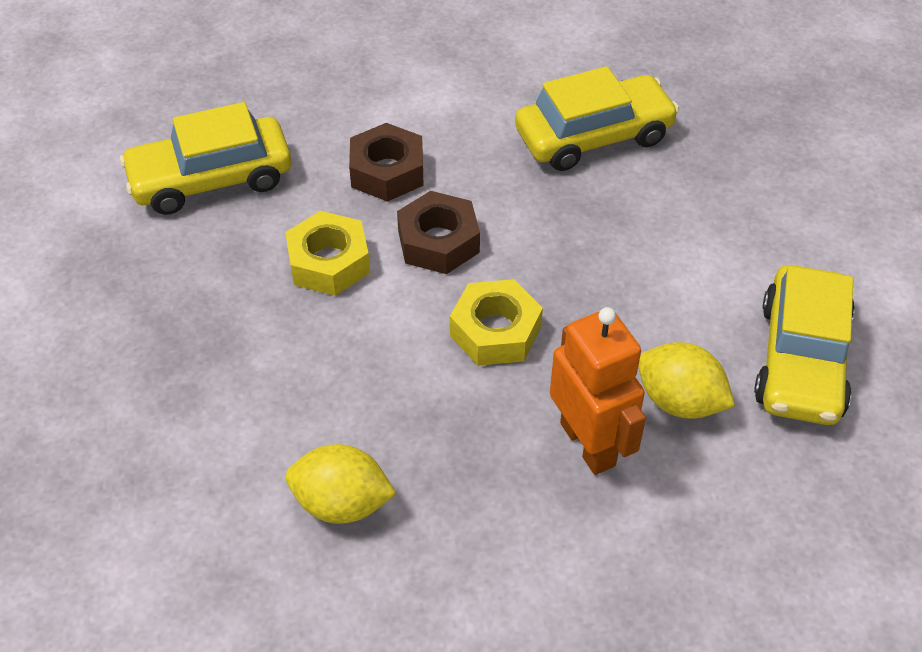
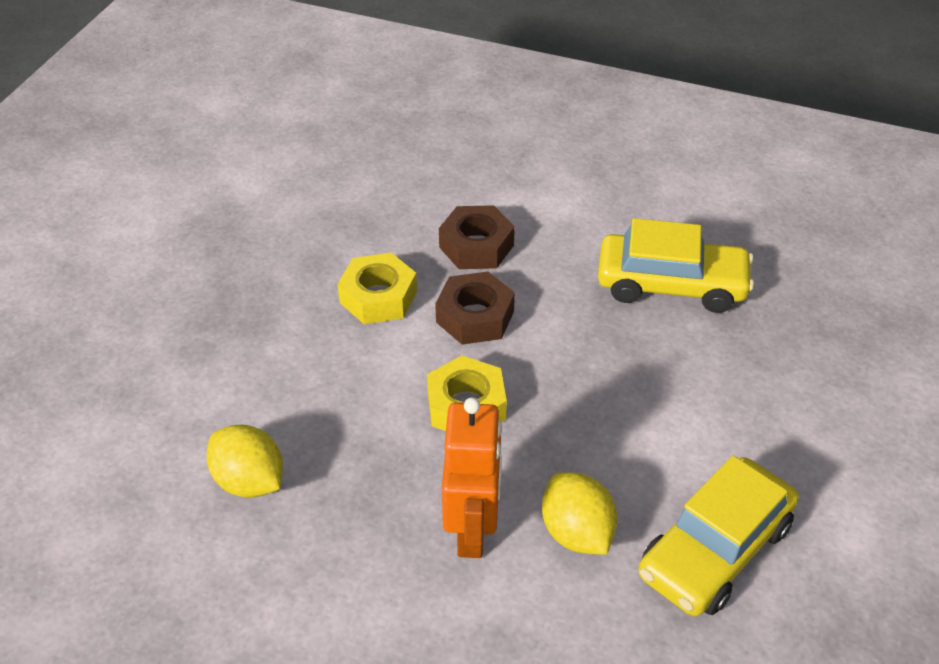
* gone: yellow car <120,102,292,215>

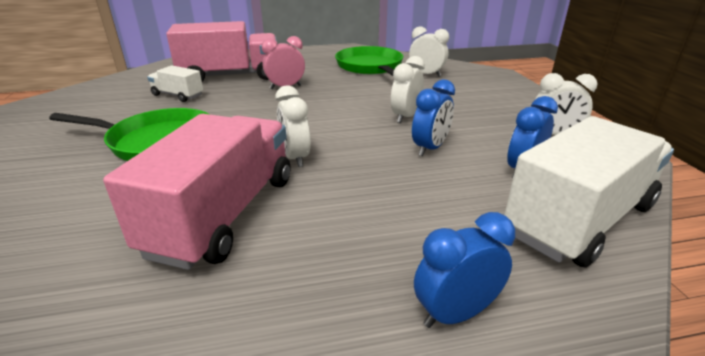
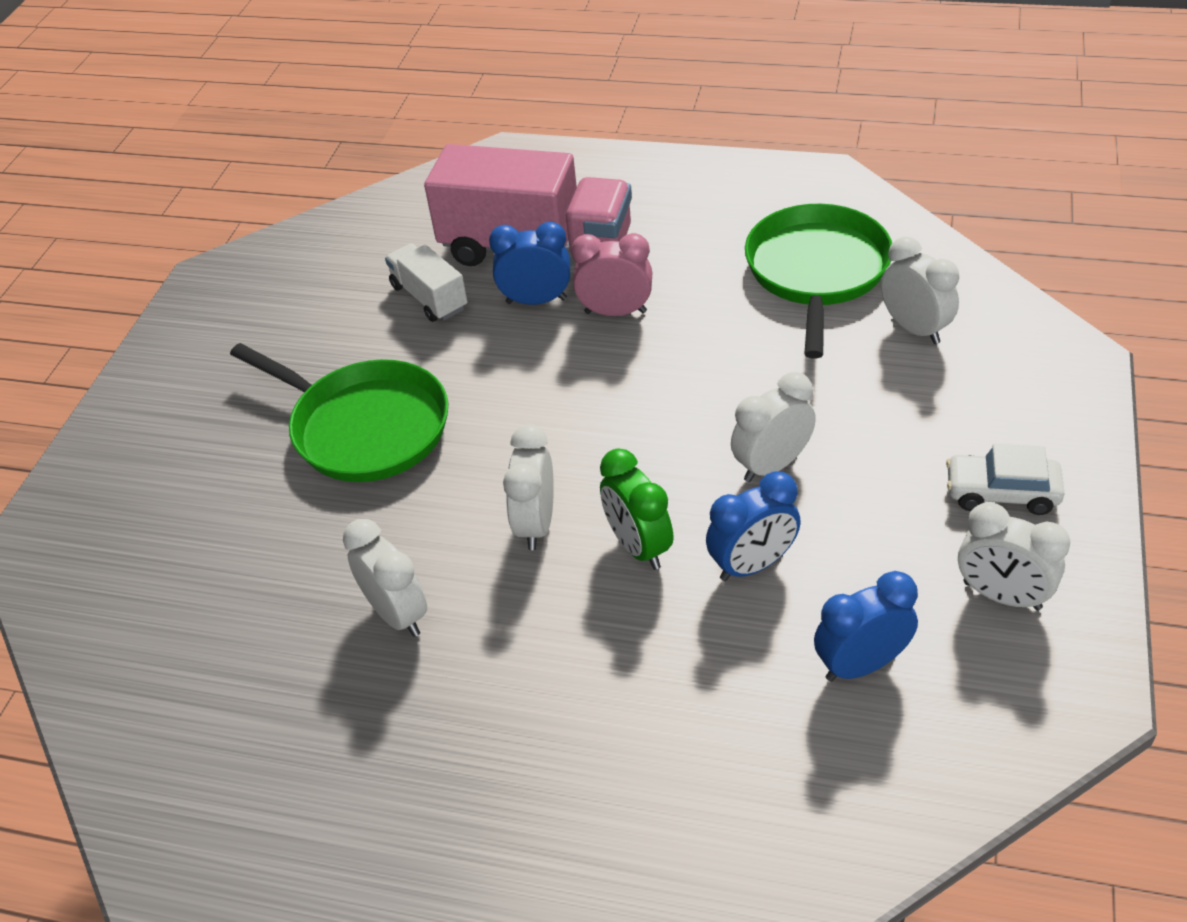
* gone: white truck <504,116,674,268>
* new: green clock <600,448,673,570>
* new: white car <946,444,1065,515>
* shifted: blue clock <414,212,515,328> to <489,222,570,305>
* swapped: pink truck <103,114,290,270> to white clock <343,519,427,637>

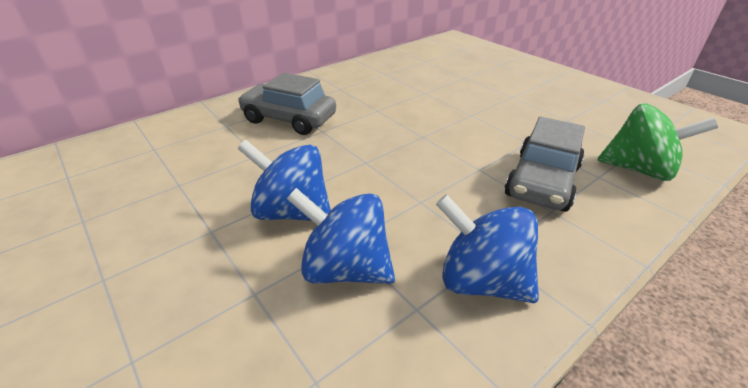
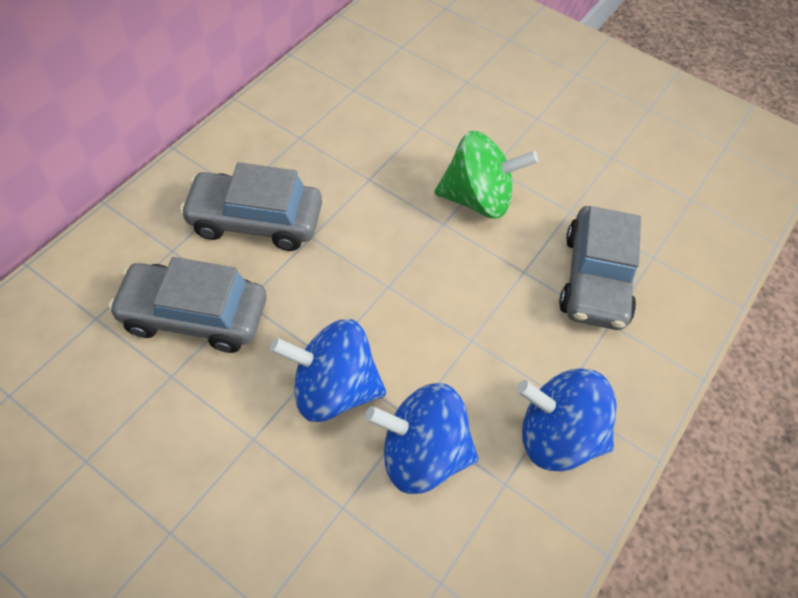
* new: grey car <108,257,267,353>
* shifted: green spinning top <598,104,718,181> to <434,131,538,219>

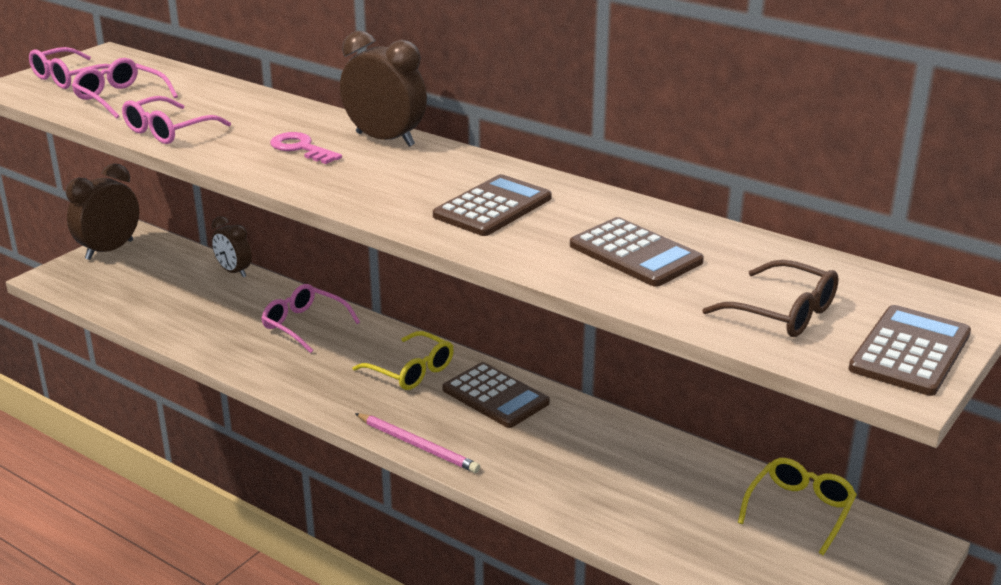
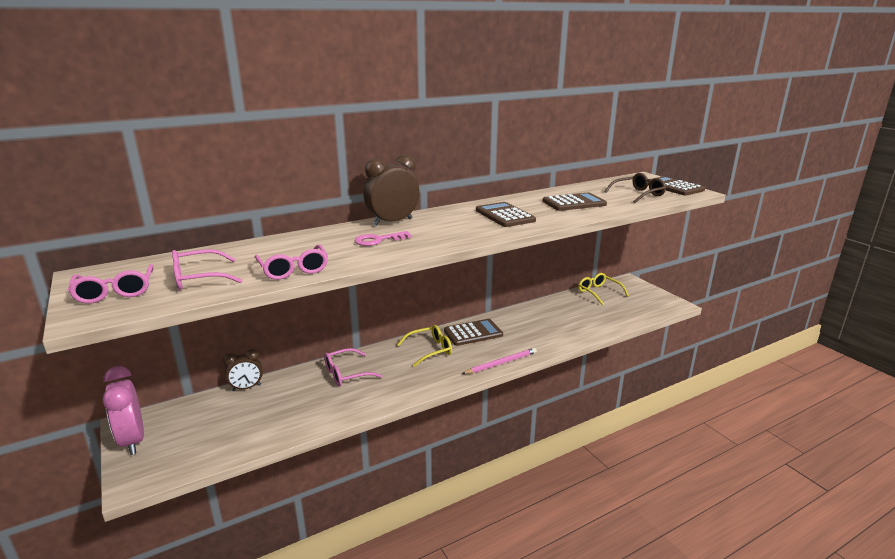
* repainted: brown clock <66,164,139,260> to pink clock <103,366,144,455>

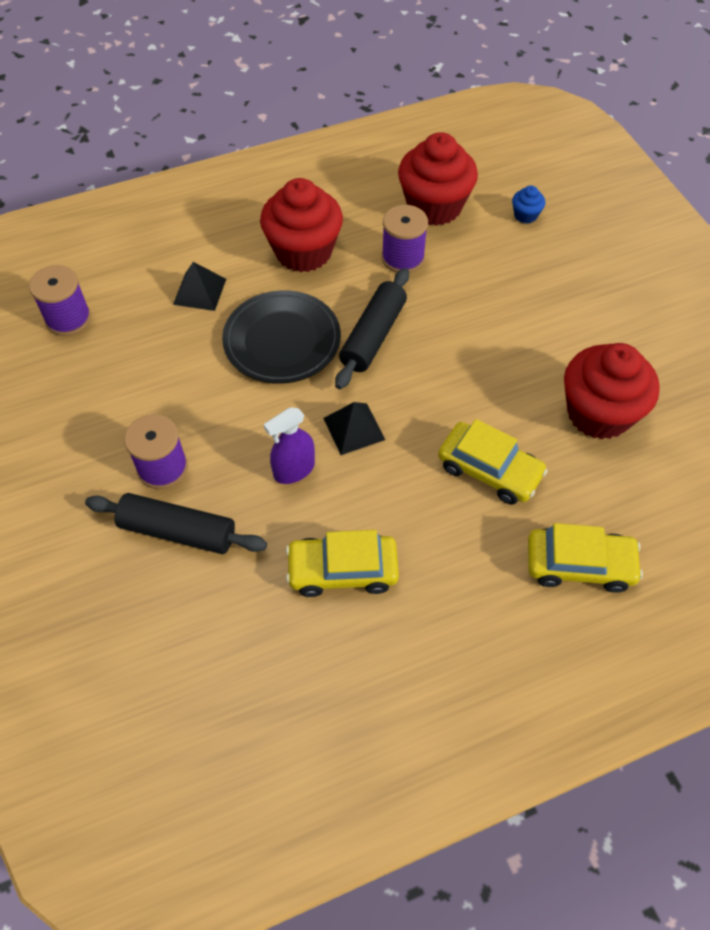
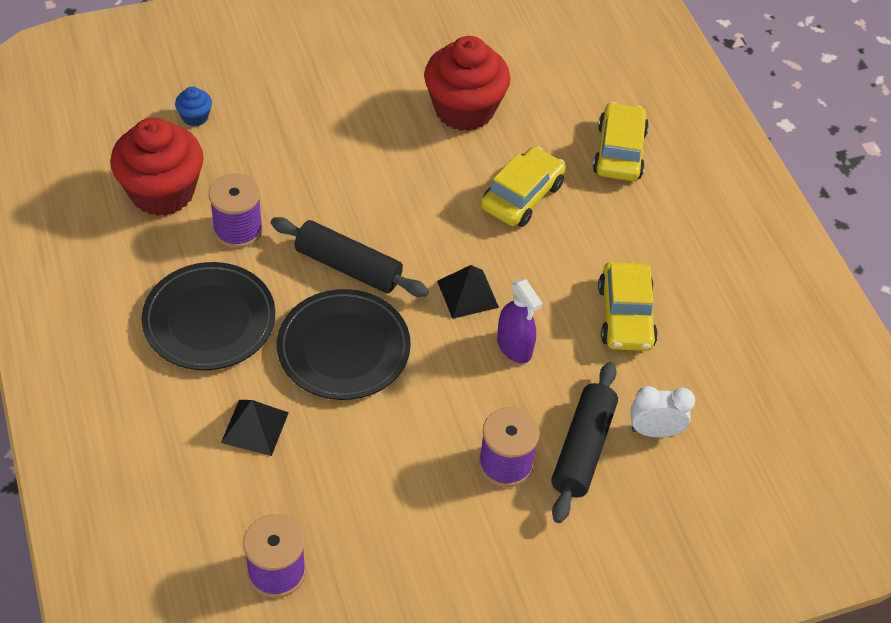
* new: white clock <631,386,695,437>
* swapped: red cupcake <260,178,343,272> to black plate <142,262,275,370>

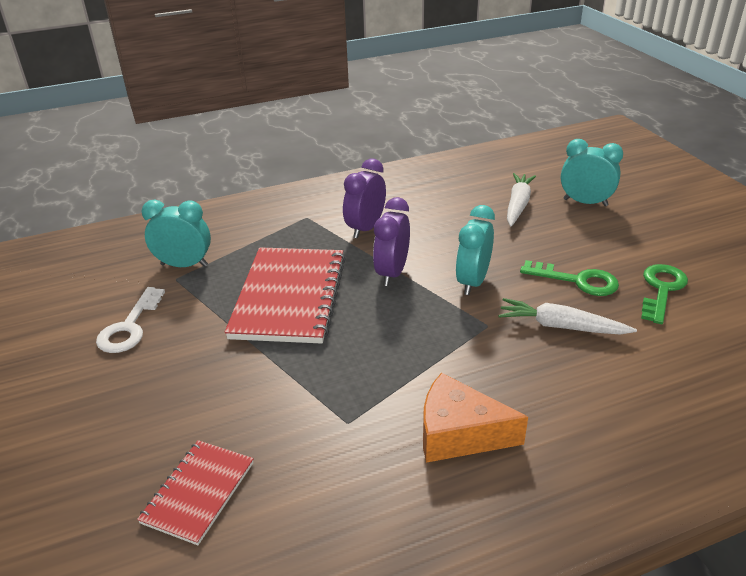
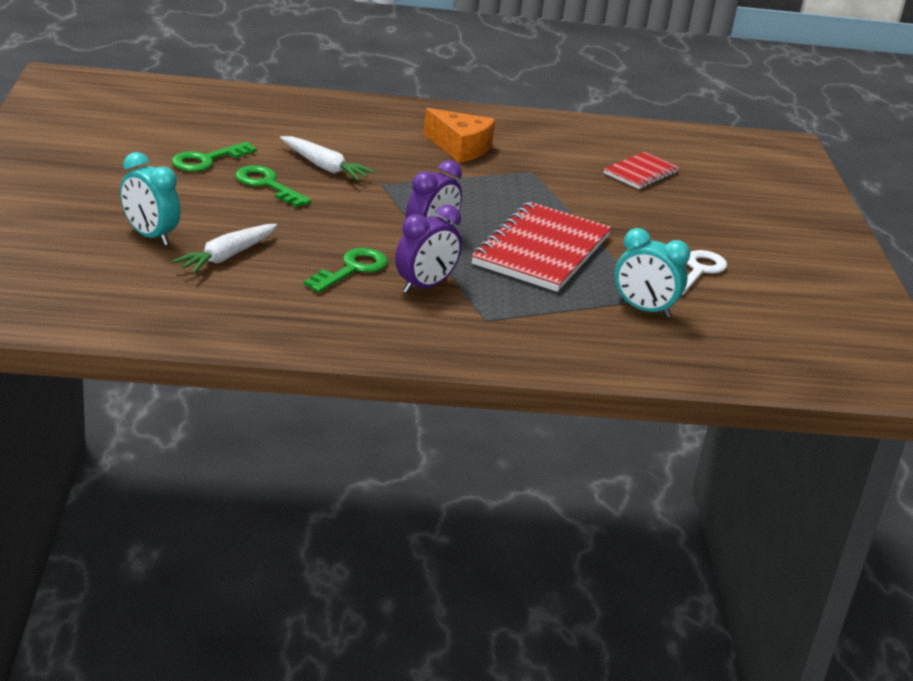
* gone: turquoise clock <456,205,495,295>
* new: green key <304,248,388,293>

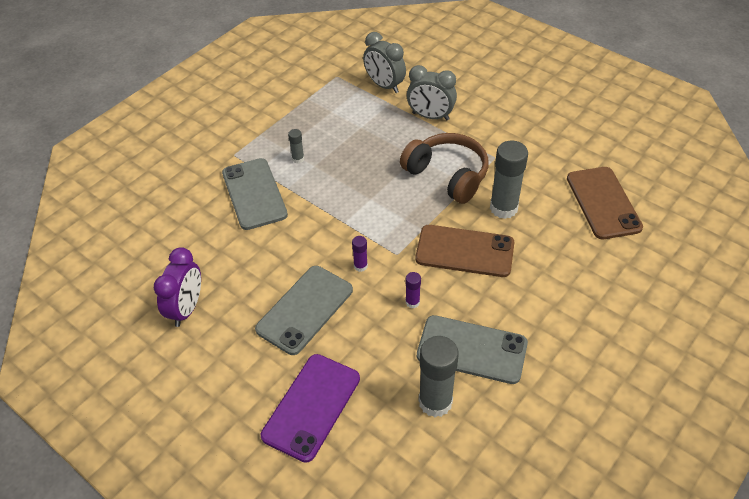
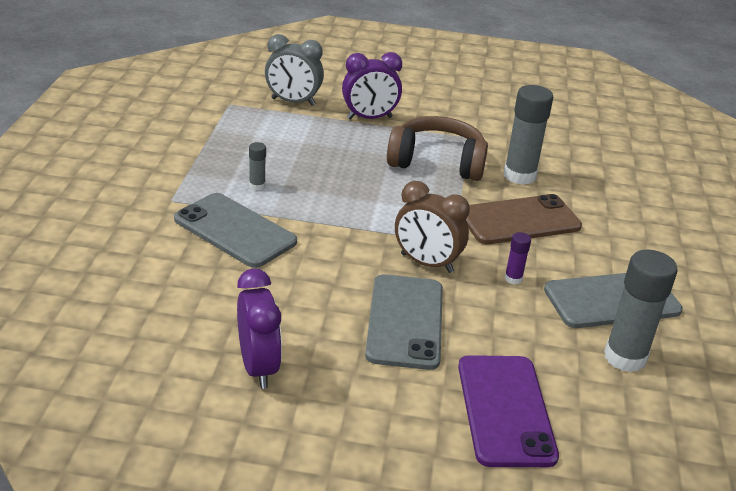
* gone: brown phone <567,167,643,239>
* swapped: purple glue stick <352,236,368,272> to brown clock <395,181,470,273>
* repainted: grey clock <407,65,457,120> to purple clock <342,52,402,119>

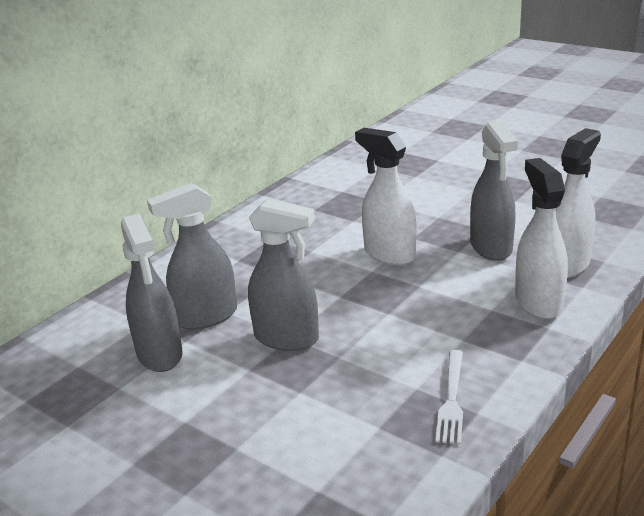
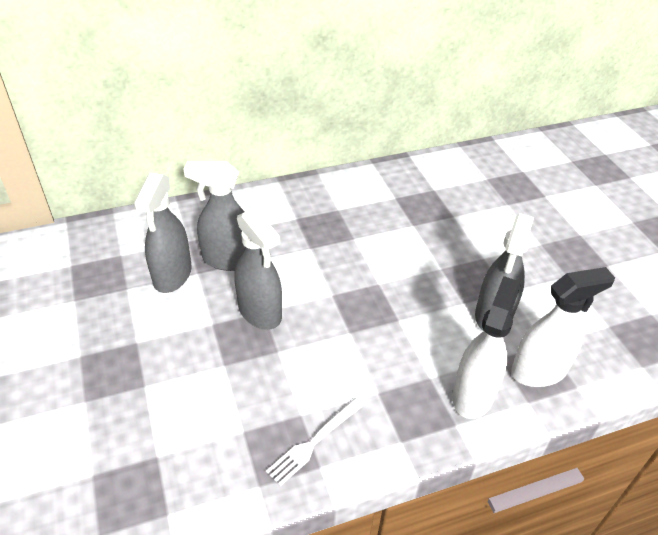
* gone: white spray bottle <355,128,416,265>

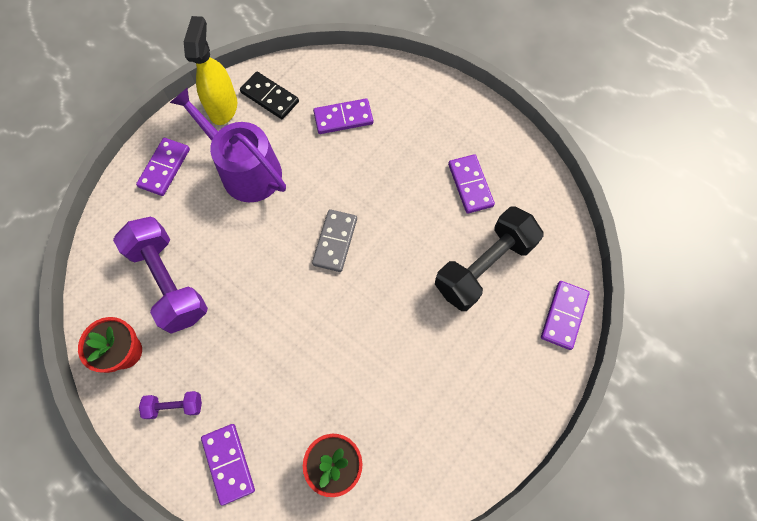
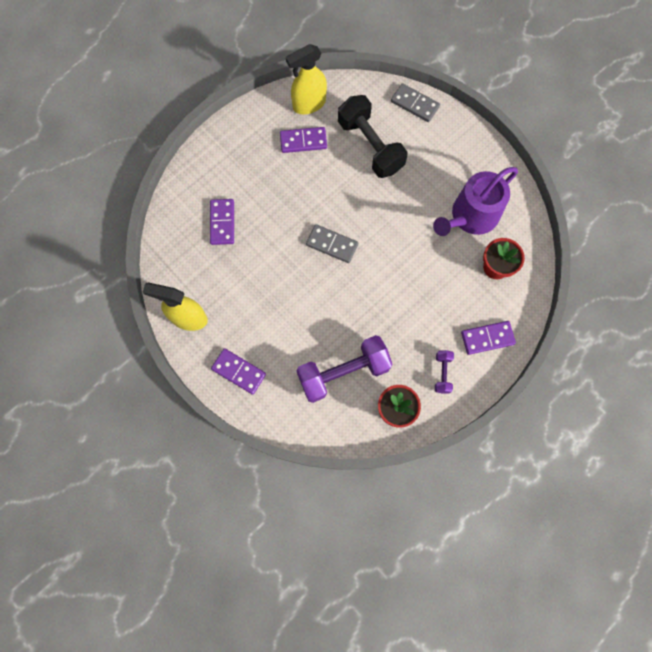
* gone: black domino <240,72,299,119>
* new: yellow spray bottle <286,44,327,115>
* shifted: purple watering can <170,88,286,202> to <433,167,518,236>
* repainted: purple domino <541,281,590,350> to grey domino <391,83,440,122>

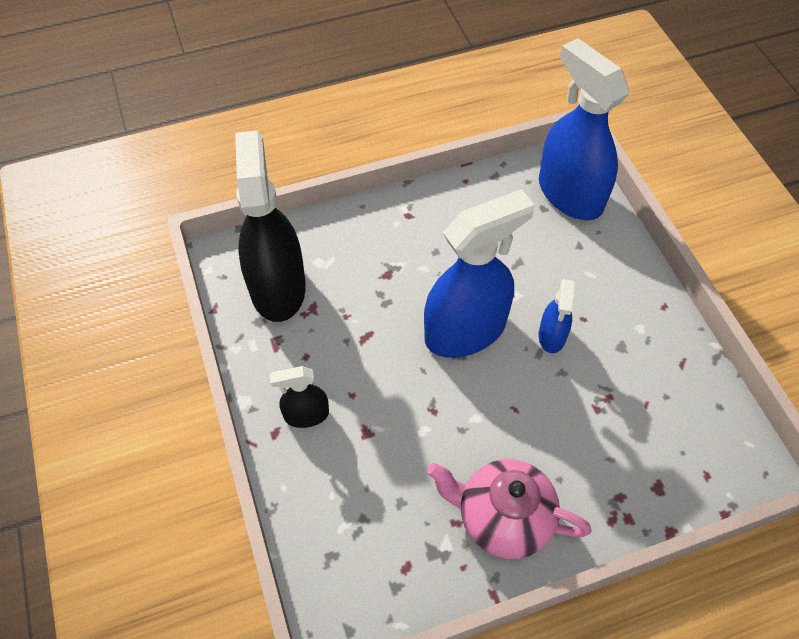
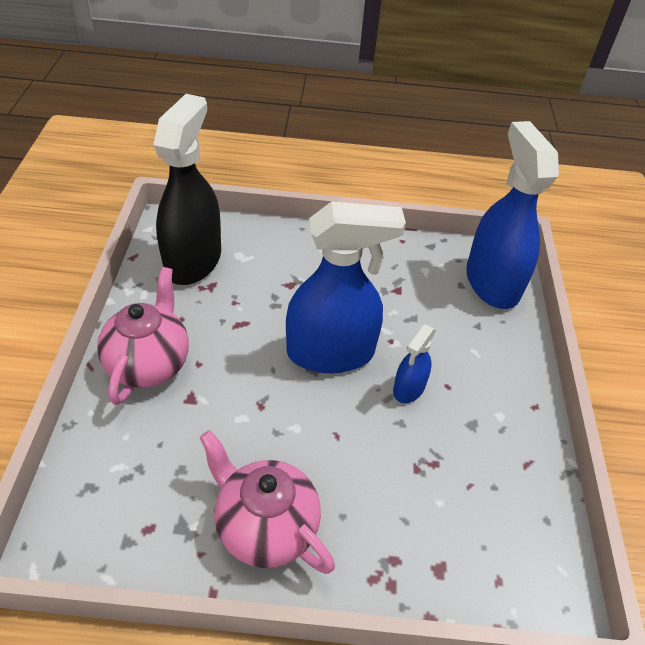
* swapped: black spray bottle <270,366,329,428> to pink teapot <97,267,189,405>

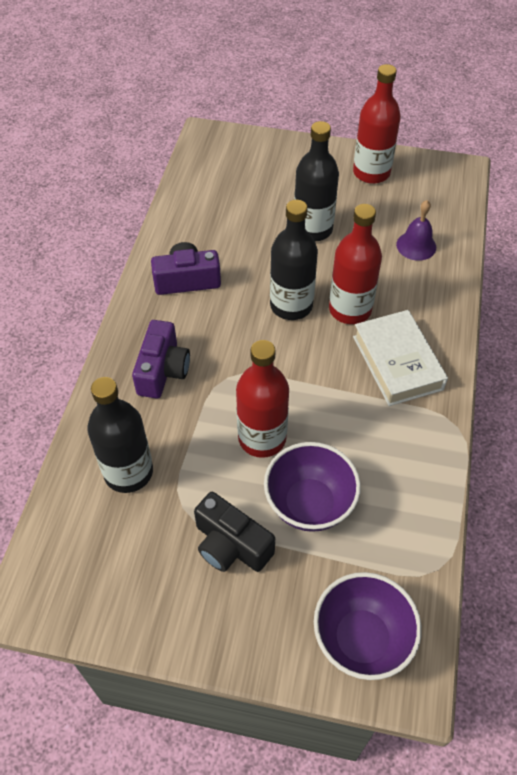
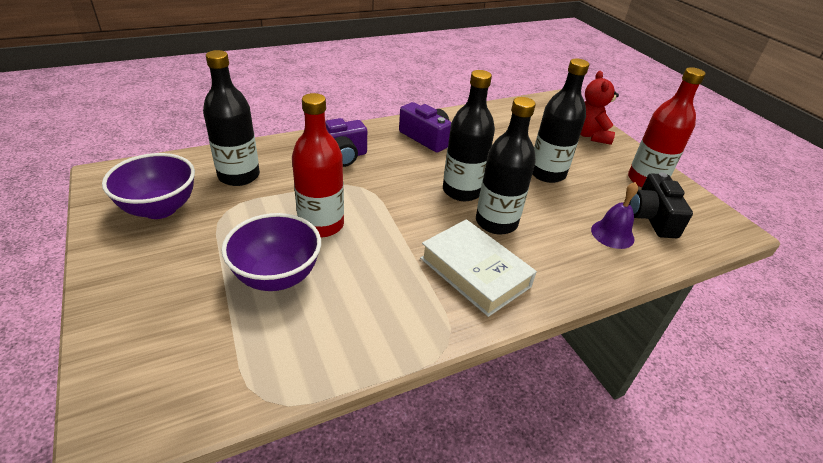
* new: red teddy bear <580,71,619,145>
* shifted: black camera <194,492,275,572> to <629,172,693,238>
* shifted: purple bowl <314,572,422,680> to <102,153,195,219>
* repainted: red bottle <329,204,382,324> to black bottle <476,97,536,235>
* rotated: white book <353,310,448,406> = <420,219,537,317> 75 degrees counterclockwise

